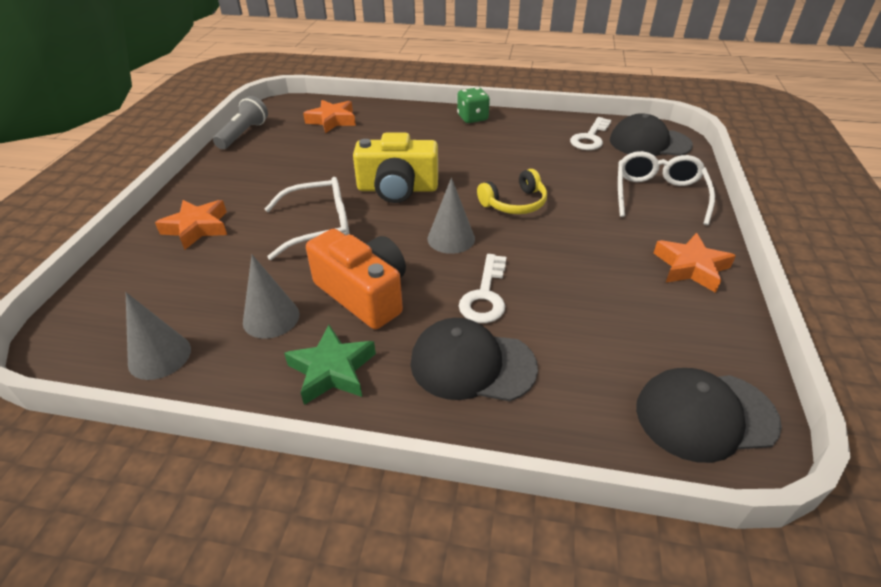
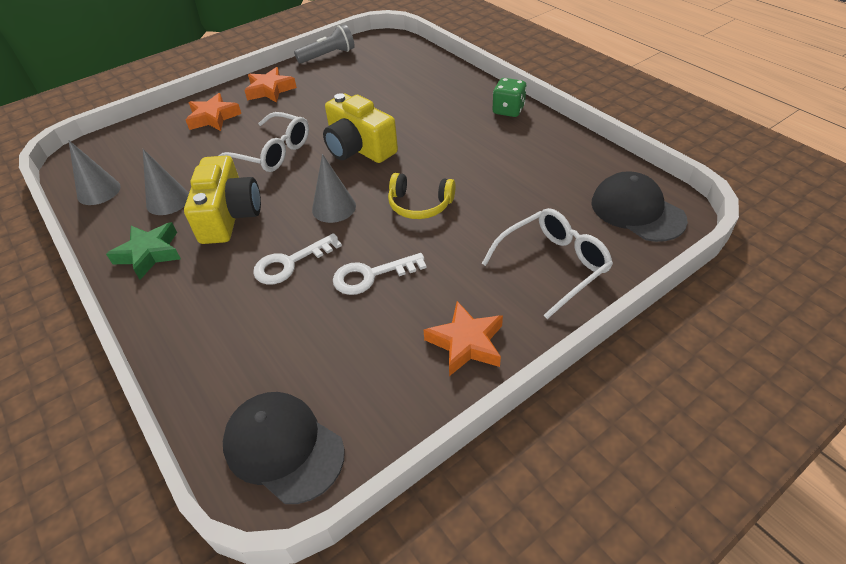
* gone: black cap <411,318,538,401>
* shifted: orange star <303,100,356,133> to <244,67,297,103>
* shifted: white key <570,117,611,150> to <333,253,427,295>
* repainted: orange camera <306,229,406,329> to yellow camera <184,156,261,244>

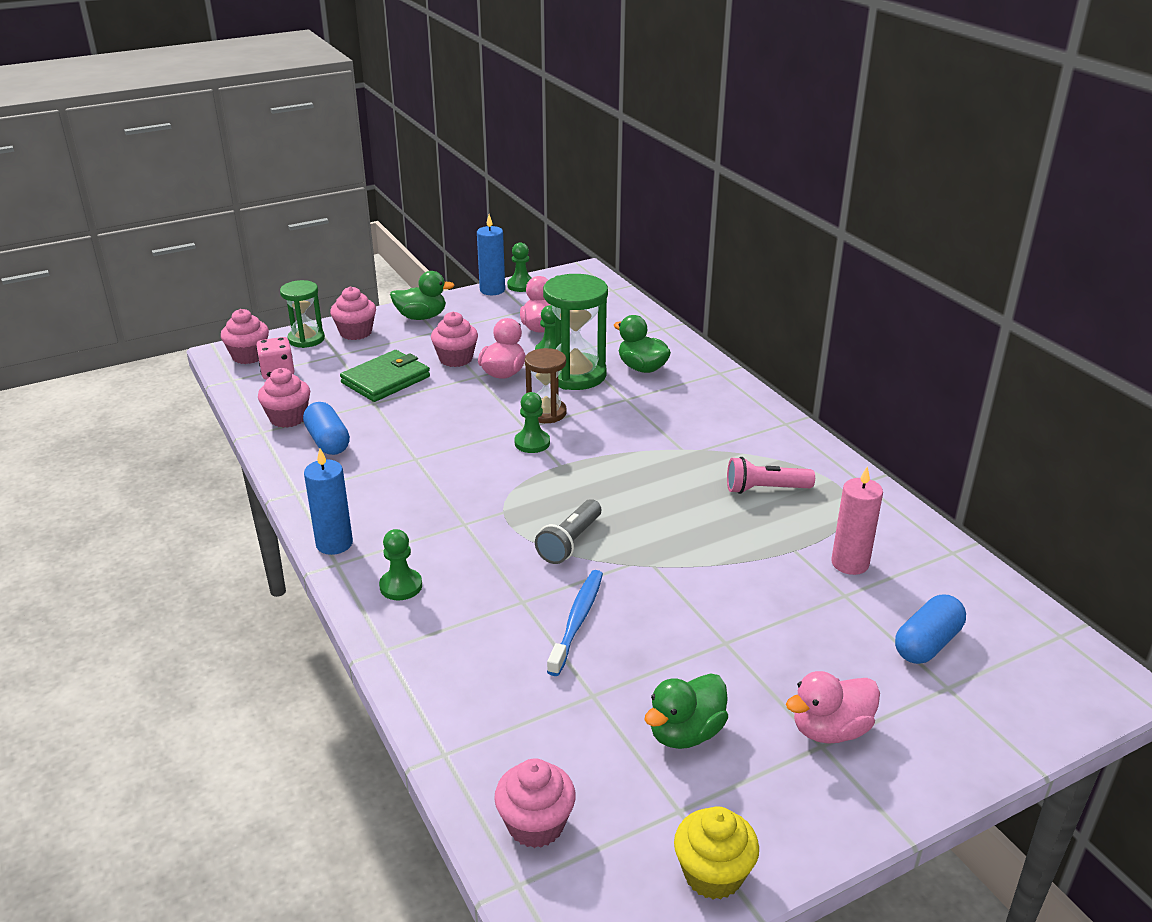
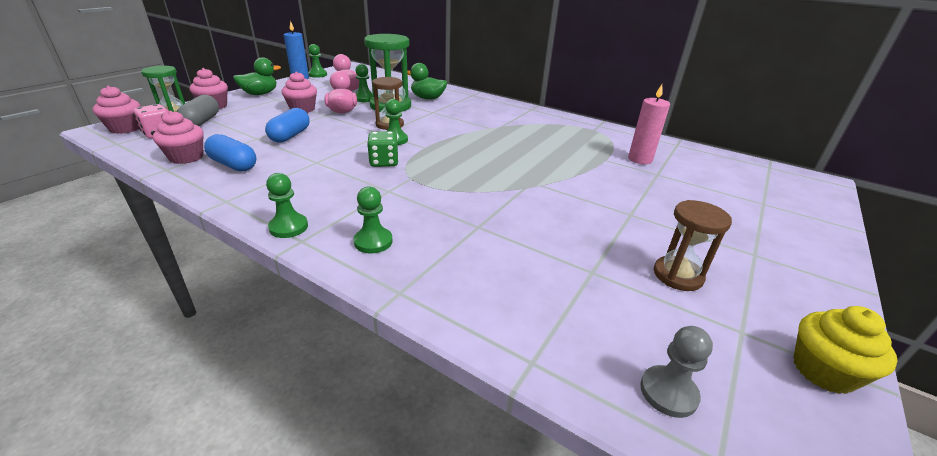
* gone: green wallet <340,350,430,402>
* gone: grey flashlight <535,499,601,564>
* gone: blue toothbrush <547,570,603,676>
* gone: pink flashlight <727,457,815,494>
* gone: pink duck <786,671,880,744>
* new: grey capsule <177,95,219,126>
* new: green dice <367,131,399,167>
* shifted: blue capsule <895,595,966,664> to <265,108,310,143>
* swapped: blue candle <304,449,353,555> to green pawn <266,173,308,238>
* swapped: pink cupcake <494,758,576,848> to grey pawn <640,326,713,418>
* swapped: green duck <644,673,728,749> to brown hourglass <654,200,732,291>

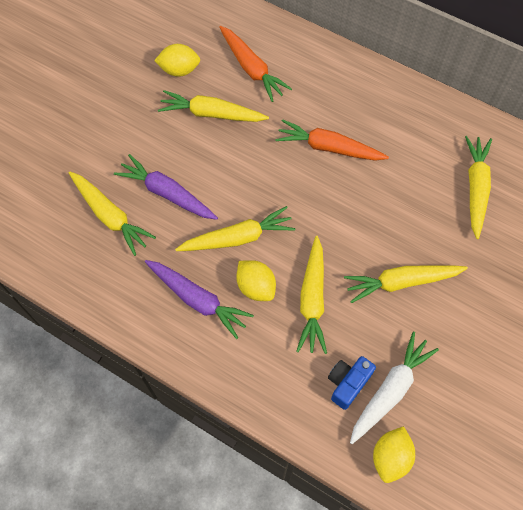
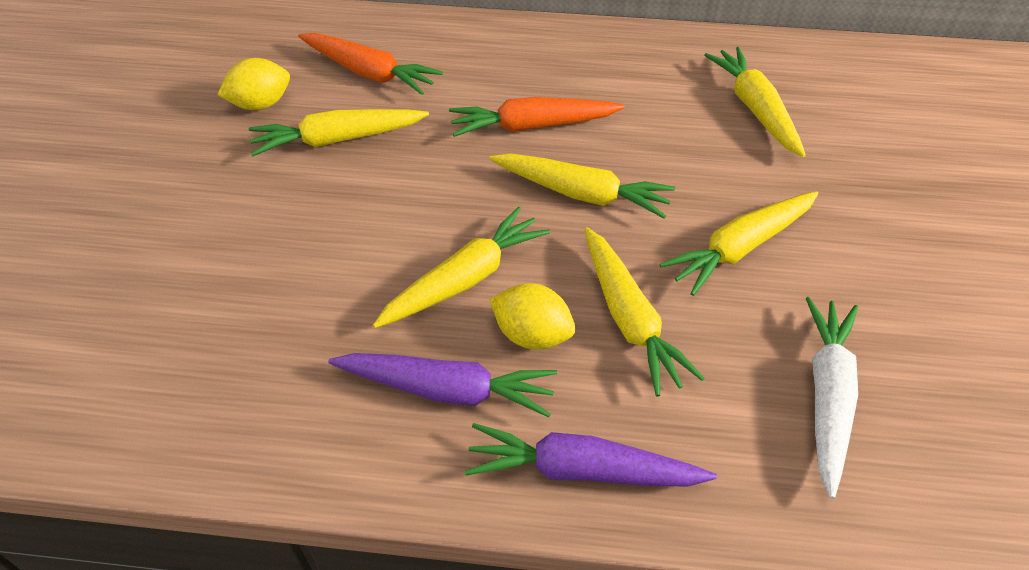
* gone: blue camera <328,356,376,410>
* gone: yellow lemon <373,426,415,483>
* shifted: yellow carrot <69,172,156,256> to <489,153,675,219>
* shifted: purple carrot <114,154,218,220> to <464,423,717,487>

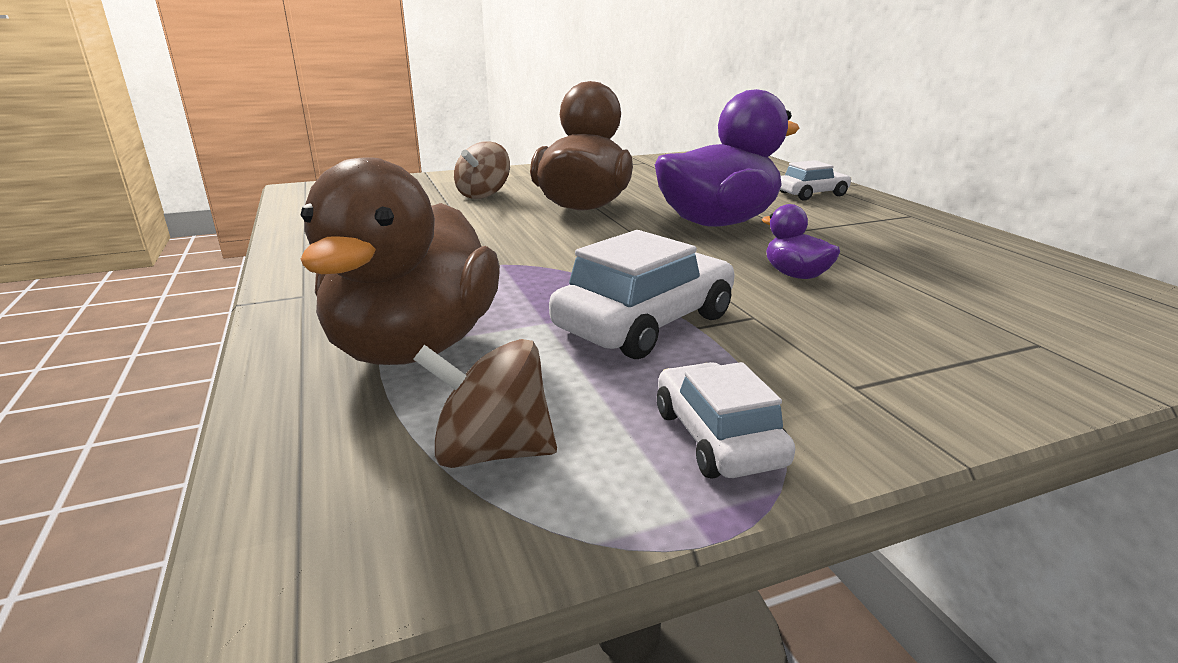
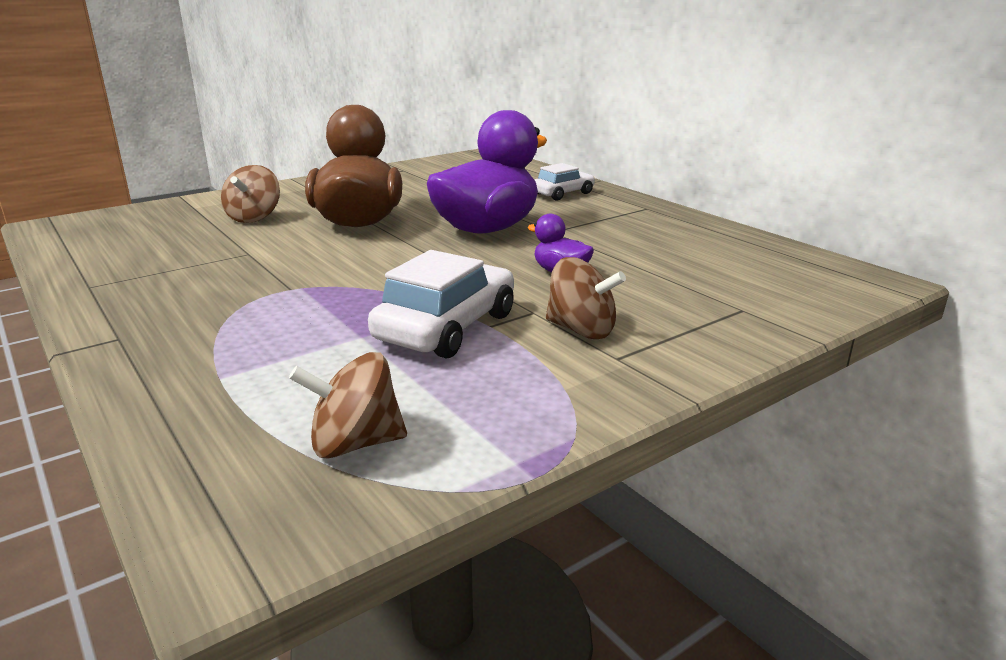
* gone: brown duck <301,157,500,365>
* gone: white car <657,362,795,479>
* new: brown spinning top <546,257,626,339>

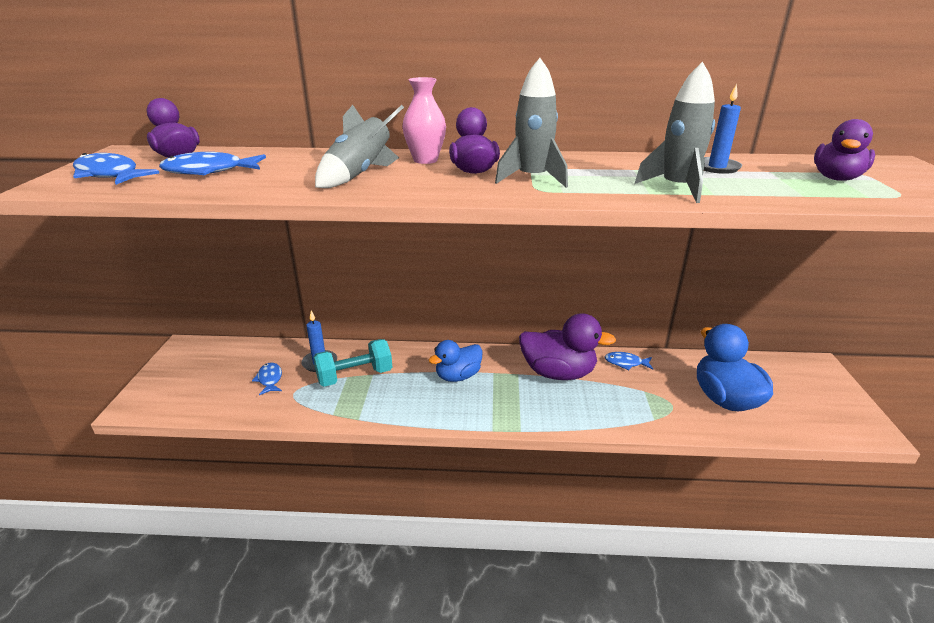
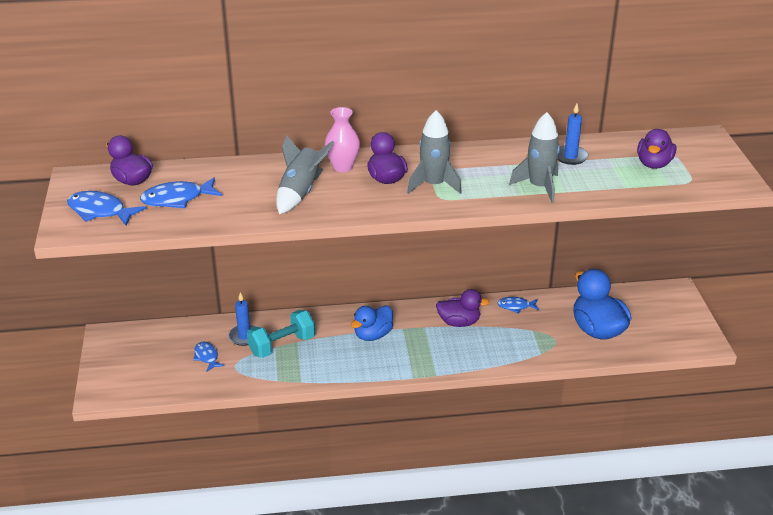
* scaled: purple duck <519,313,616,380> = <436,289,490,327> x0.66

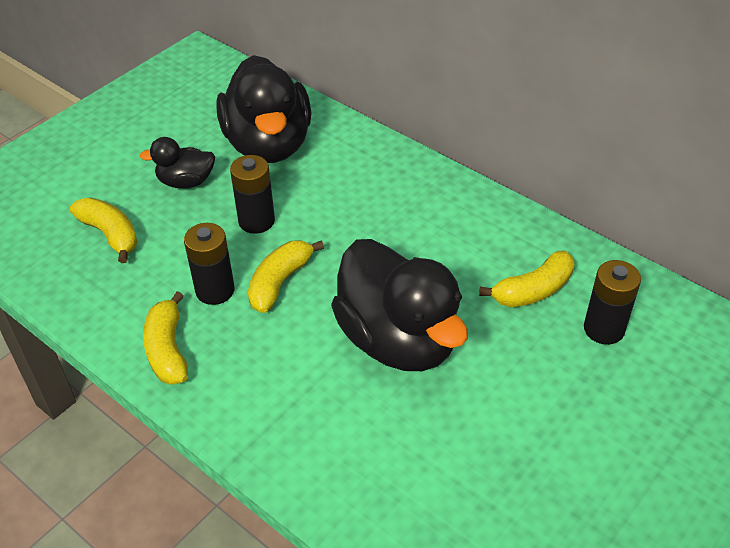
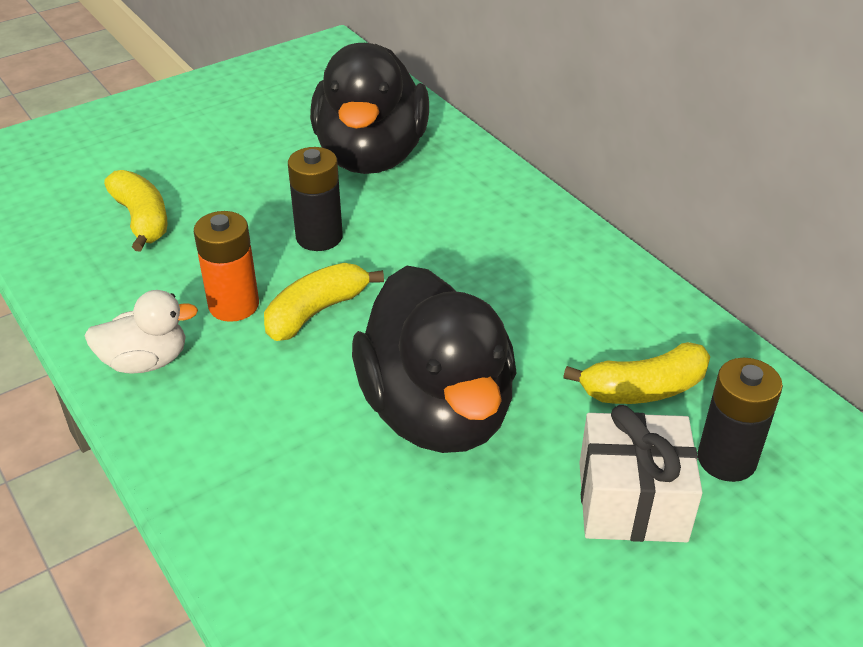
* gone: black duck <139,137,215,188>
* new: white gift <579,405,703,542>
* swapped: yellow banana <143,291,188,385> to white duck <85,290,198,374>
* repainted: black battery <184,223,235,305> to orange battery <194,211,259,322>

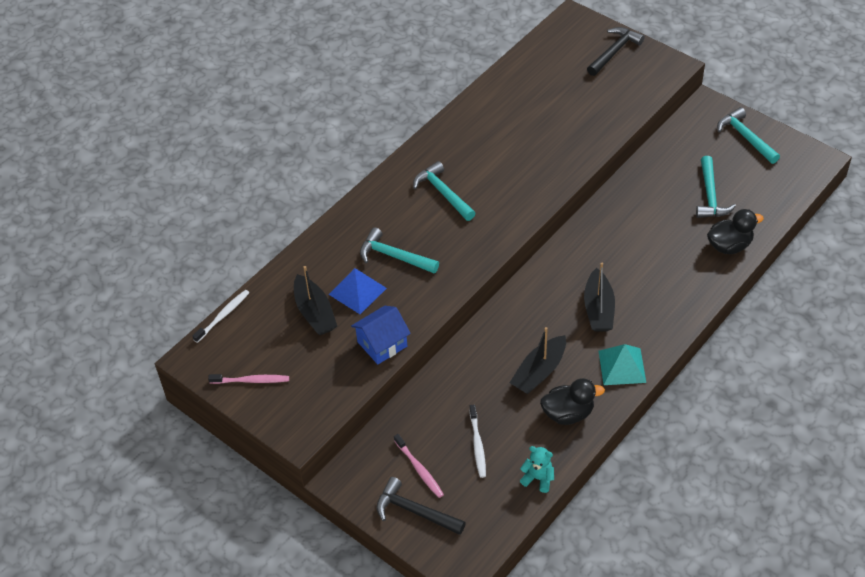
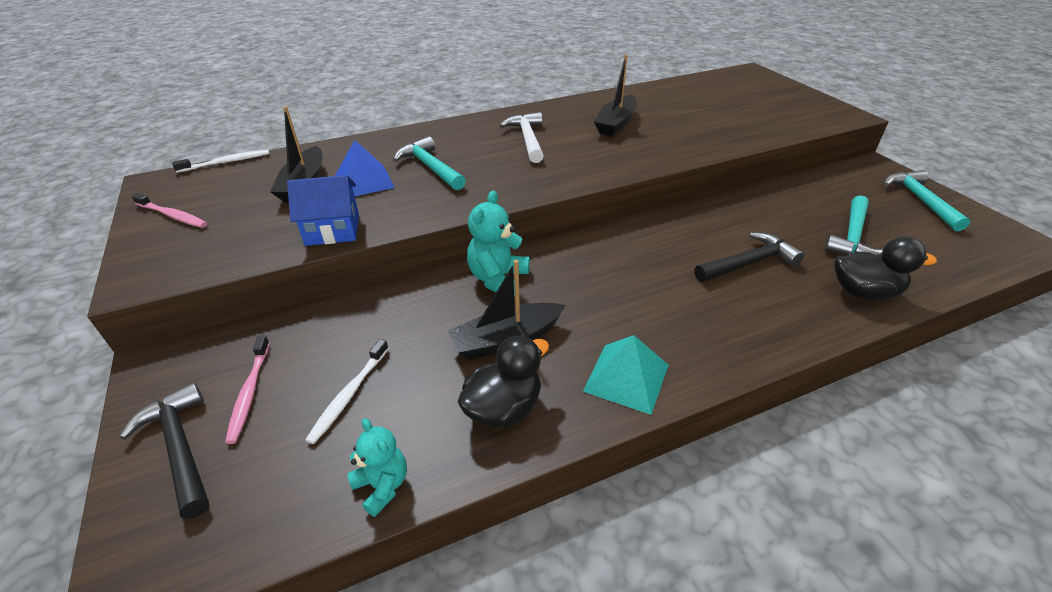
* new: turquoise teddy bear <467,191,530,296>
* shifted: black boat <584,263,615,332> to <594,55,637,136>
* shifted: black hammer <587,27,645,76> to <694,232,804,282>
* repainted: turquoise hammer <413,161,476,221> to white hammer <499,112,544,163>
* rotated: black duck <540,378,605,425> = <457,335,549,428> 60 degrees counterclockwise

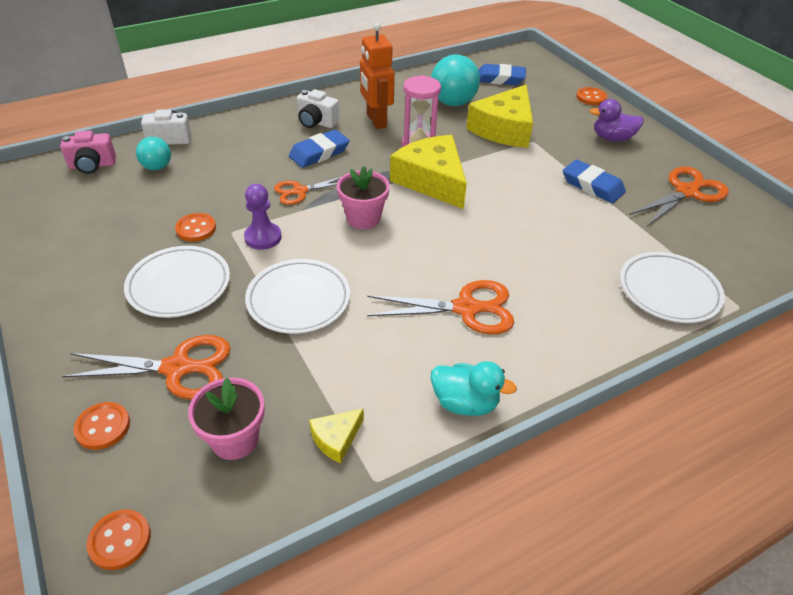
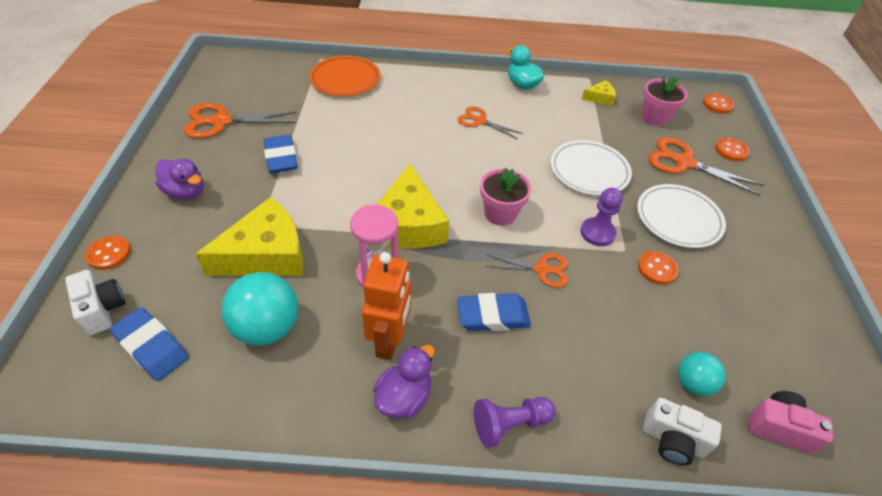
* new: purple duck <373,345,435,419>
* new: purple pawn <474,397,555,448>
* shifted: white camera <297,89,339,128> to <65,270,125,335>
* repainted: white plate <620,252,725,323> to orange plate <309,56,380,97>
* scaled: orange scissors <367,280,514,335> = <458,106,523,139> x0.63

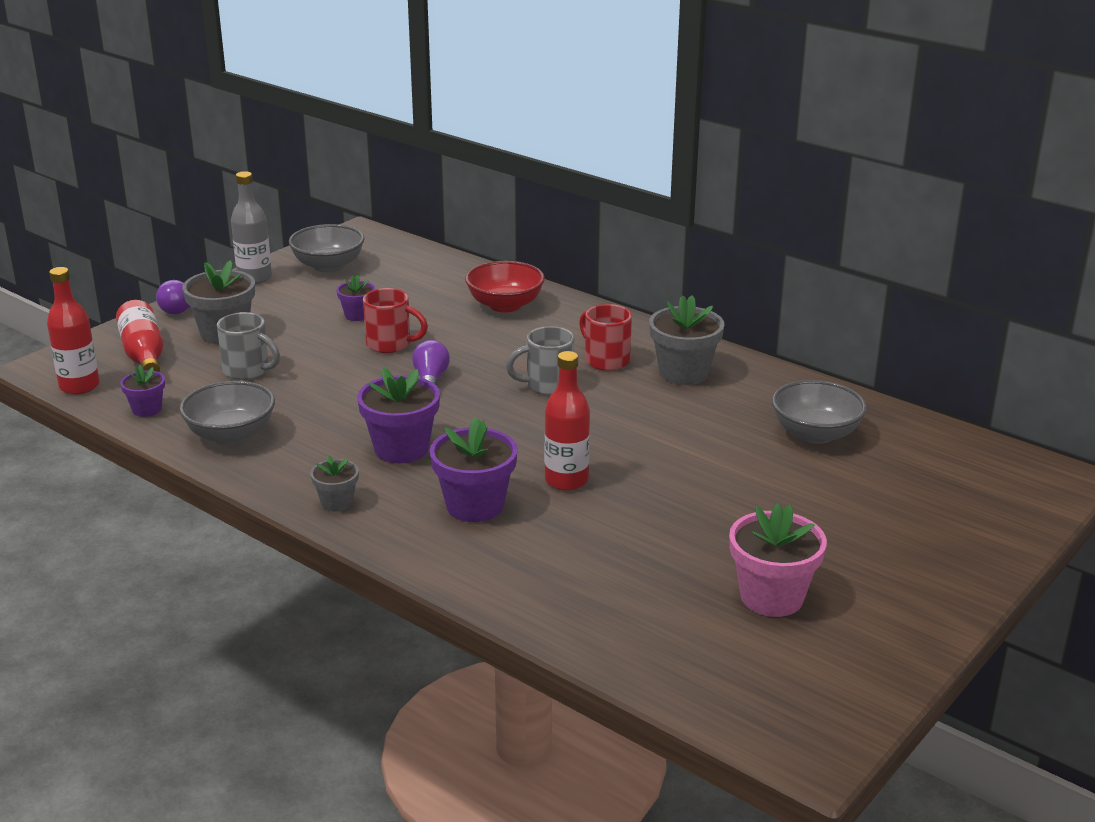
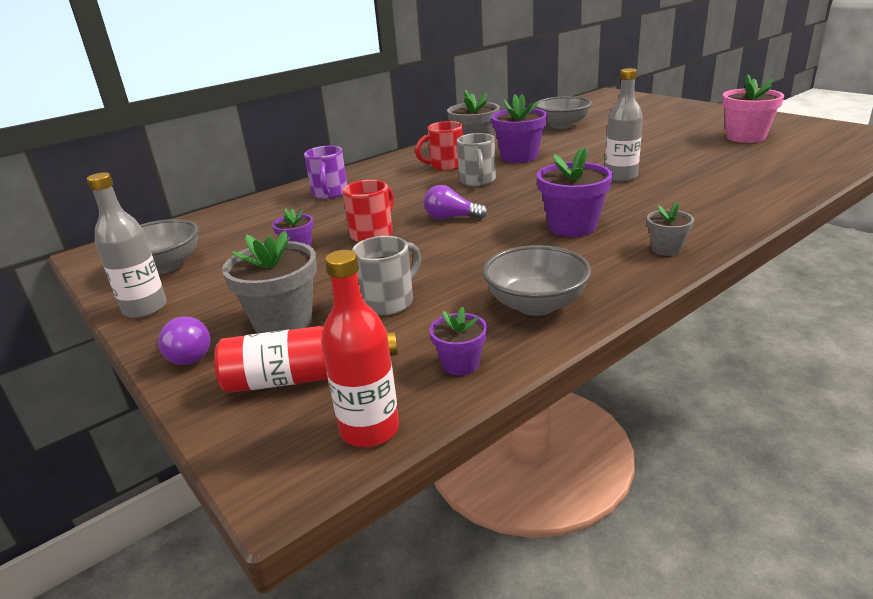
* shifted: purple flower pot <430,417,518,522> to <491,94,548,163>
* swapped: red bowl <465,261,545,313> to purple mug <304,146,347,199>
* repainted: red bottle <544,351,590,491> to grey bottle <605,68,643,182>

